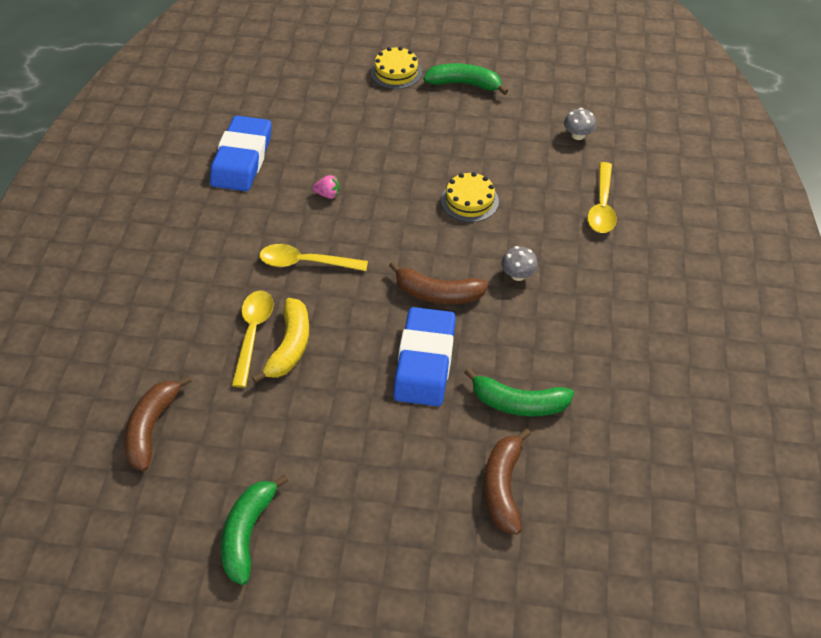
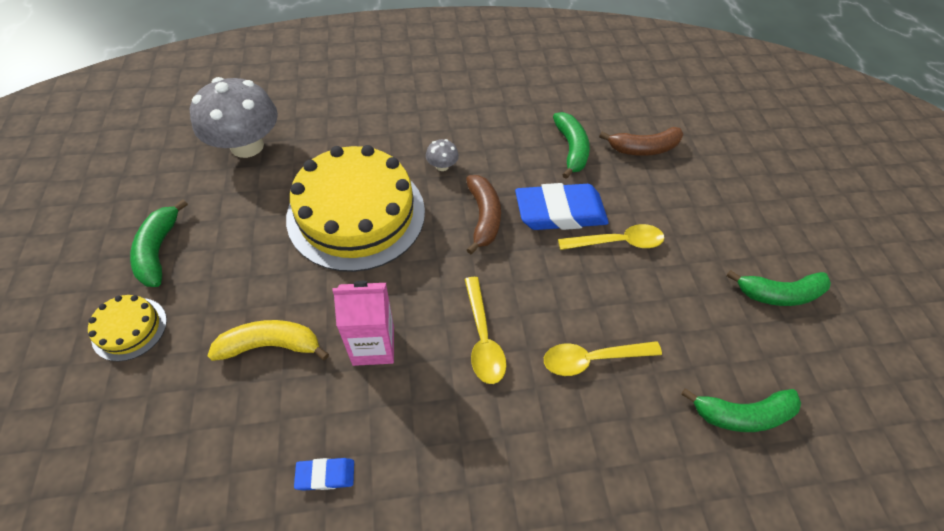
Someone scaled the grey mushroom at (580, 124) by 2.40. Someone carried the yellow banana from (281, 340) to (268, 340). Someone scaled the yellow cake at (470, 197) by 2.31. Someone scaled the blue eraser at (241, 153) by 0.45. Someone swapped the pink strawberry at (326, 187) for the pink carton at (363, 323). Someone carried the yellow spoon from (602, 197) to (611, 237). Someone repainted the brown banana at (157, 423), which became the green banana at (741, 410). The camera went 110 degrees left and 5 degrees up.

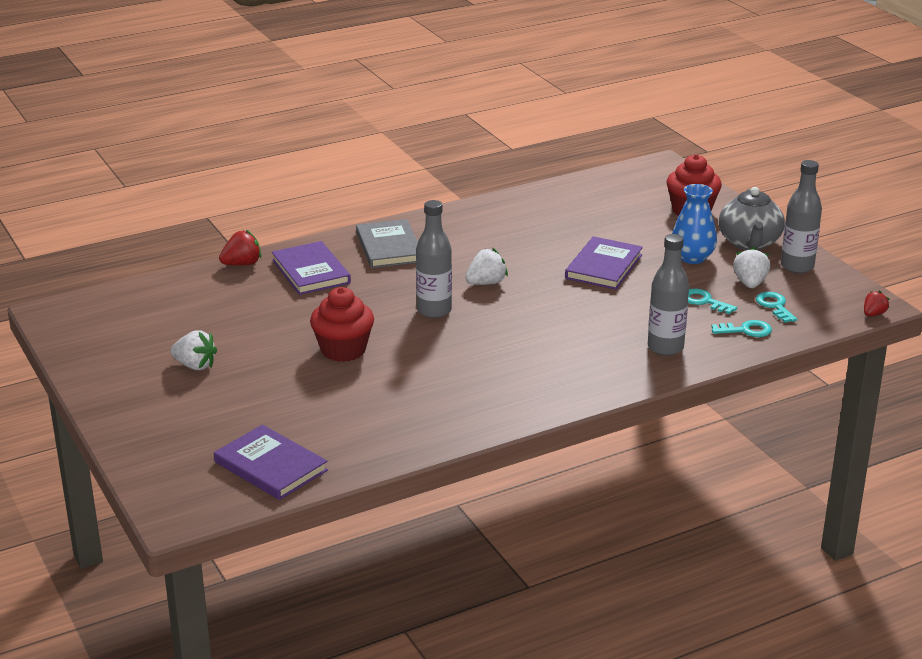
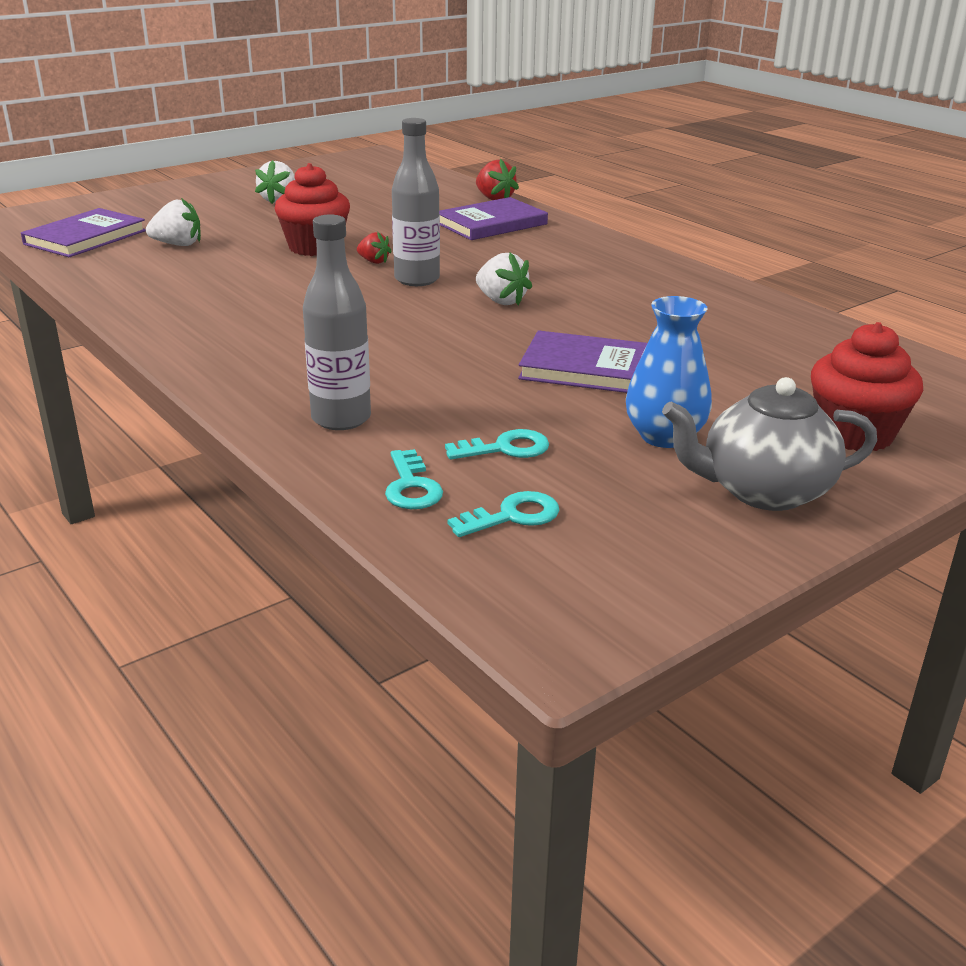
Someone carried the white strawberry from (751, 267) to (173, 222). Someone carried the red strawberry from (876, 303) to (374, 248). Someone rotated the turquoise key at (712, 301) by 45 degrees clockwise. Someone took away the grey book at (387, 243). Someone took away the grey bottle at (801, 216). The camera went 80 degrees right and 0 degrees up.

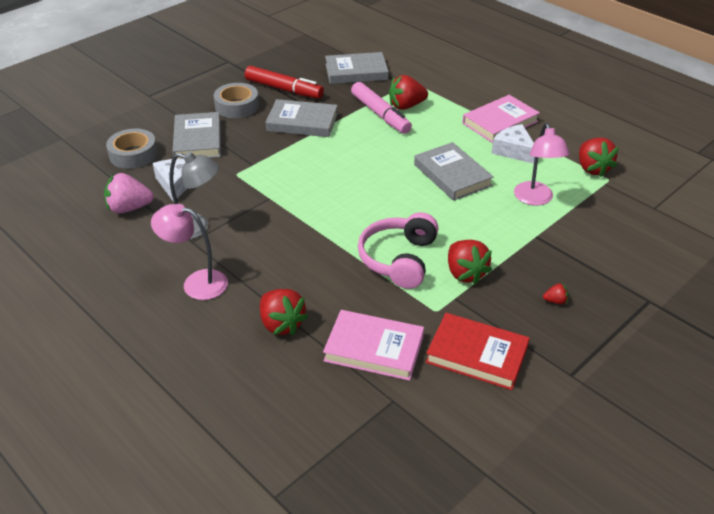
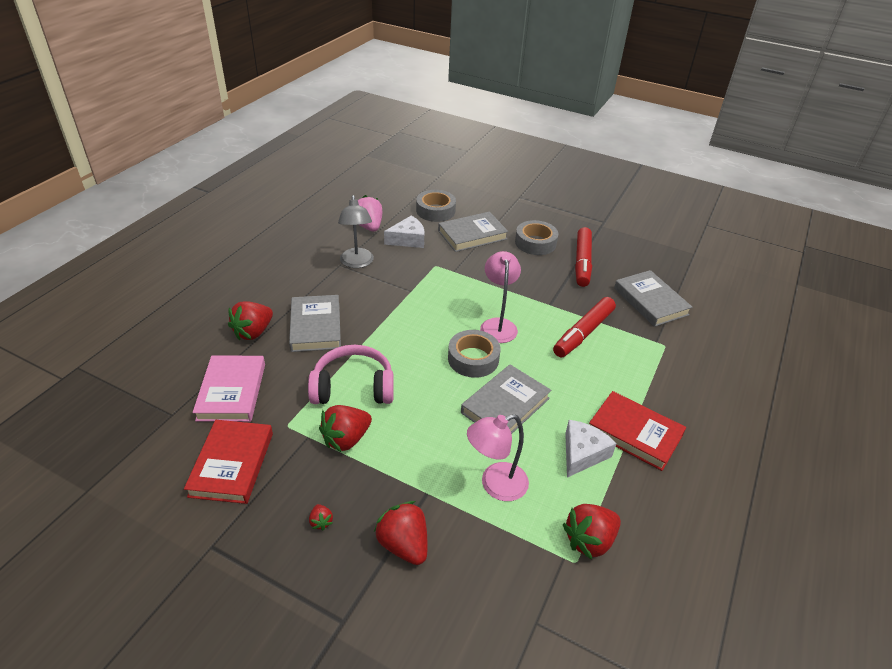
Someone carried the grey book from (302, 118) to (315, 323). Someone carried the red strawberry from (408, 92) to (400, 533). Someone put down the grey tape at (474, 354). Someone carried the pink lamp from (189, 252) to (500, 297). Someone repainted the pink marker at (381, 108), which became the red marker at (584, 327). Someone repainted the pink book at (501, 119), which became the red book at (637, 431). The camera went 70 degrees right and 0 degrees up.

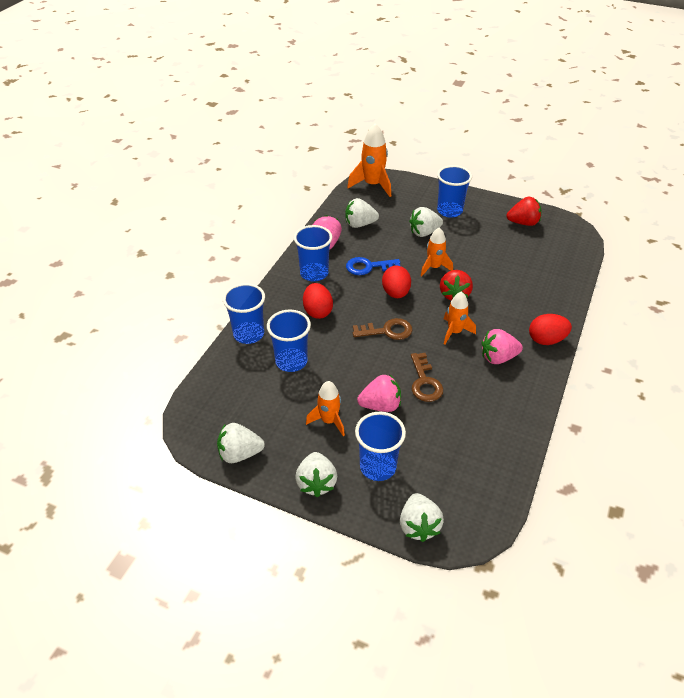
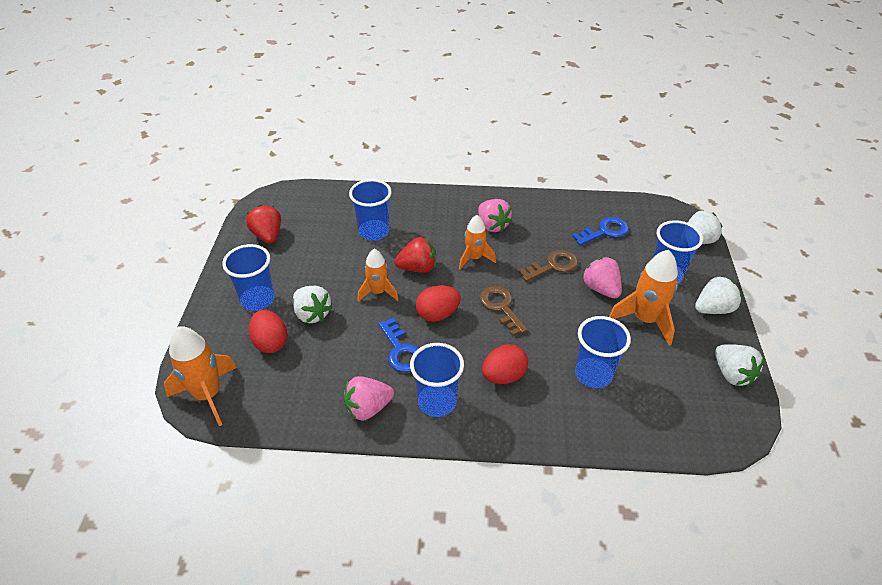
Someone carried the red egg from (550, 329) to (268, 331). Someone carried the blue cup from (244, 313) to (370, 209). Someone put down the blue key at (600, 231). Someone scaled the orange rocket at (325, 408) by 1.55. Someone took away the white strawberry at (362, 213). The camera went 110 degrees left and 0 degrees up.

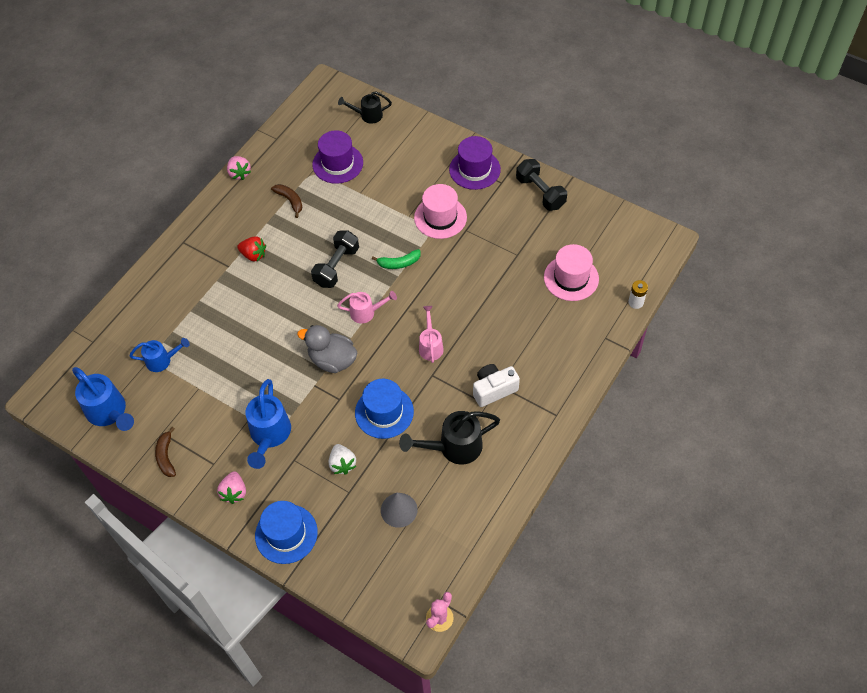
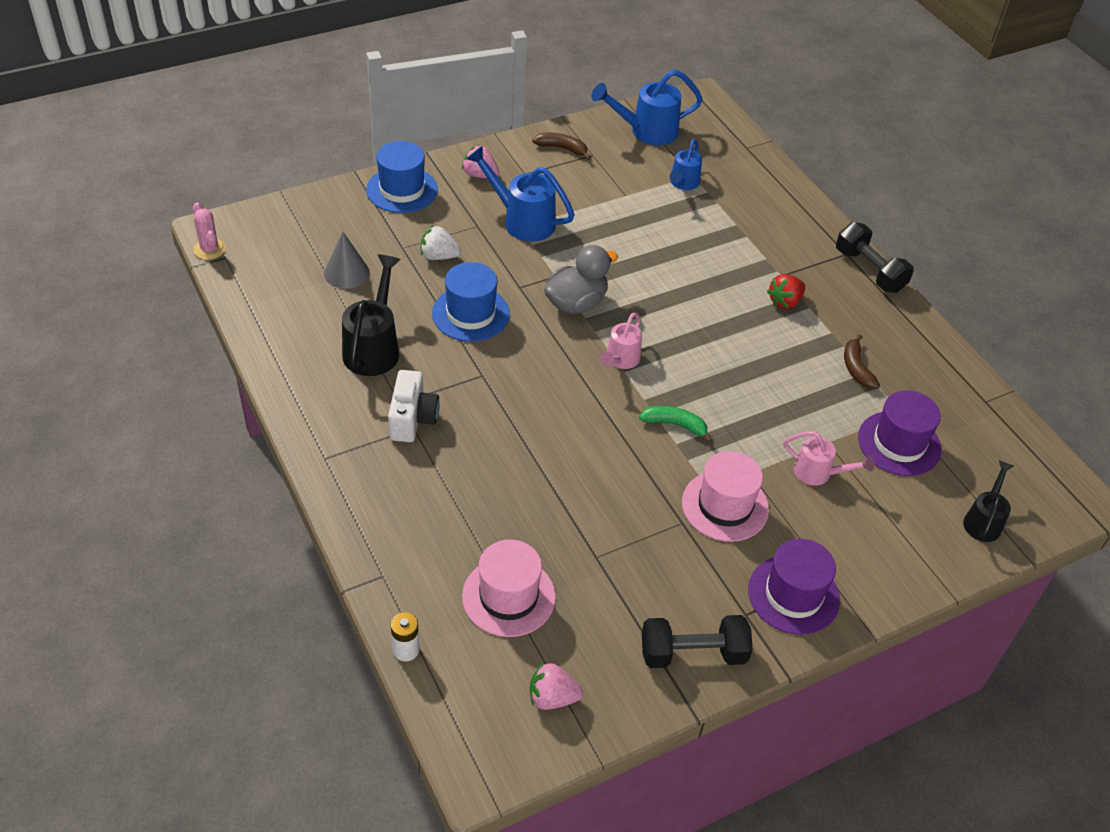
Someone carried the pink strawberry from (239, 168) to (556, 686). Someone rotated the green banana at (396, 259) by 90 degrees clockwise. Someone carried the pink watering can from (431, 334) to (828, 458). Someone carried the black dumbbell from (335, 259) to (875, 257). Someone rotated the brown banana at (287, 201) by 90 degrees clockwise. The camera went 115 degrees right and 10 degrees down.

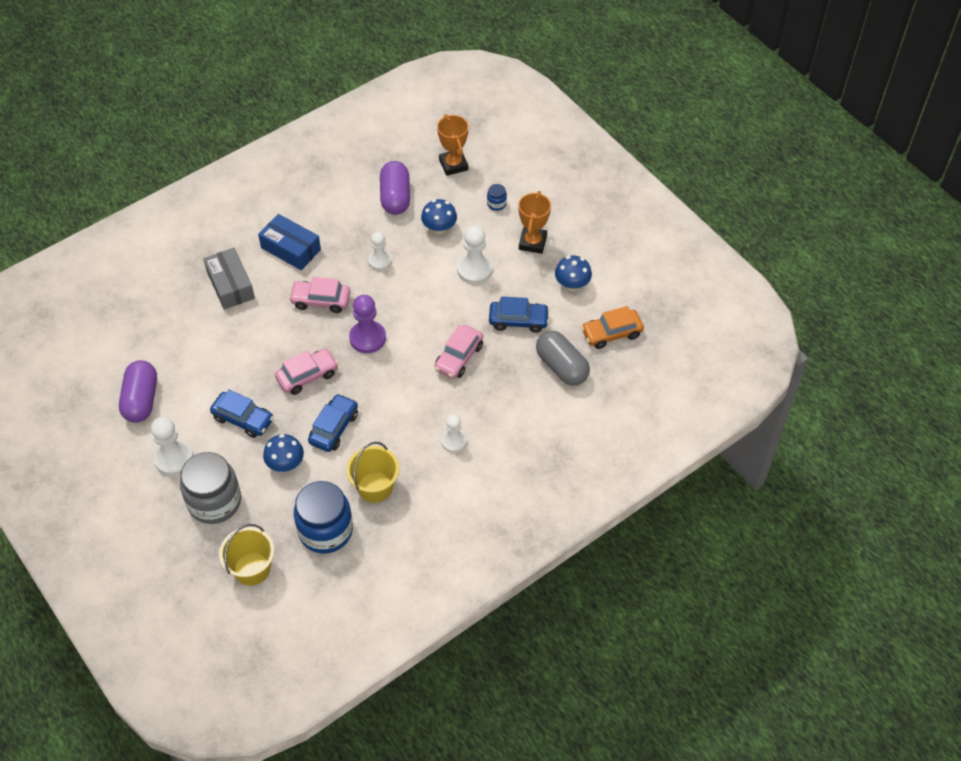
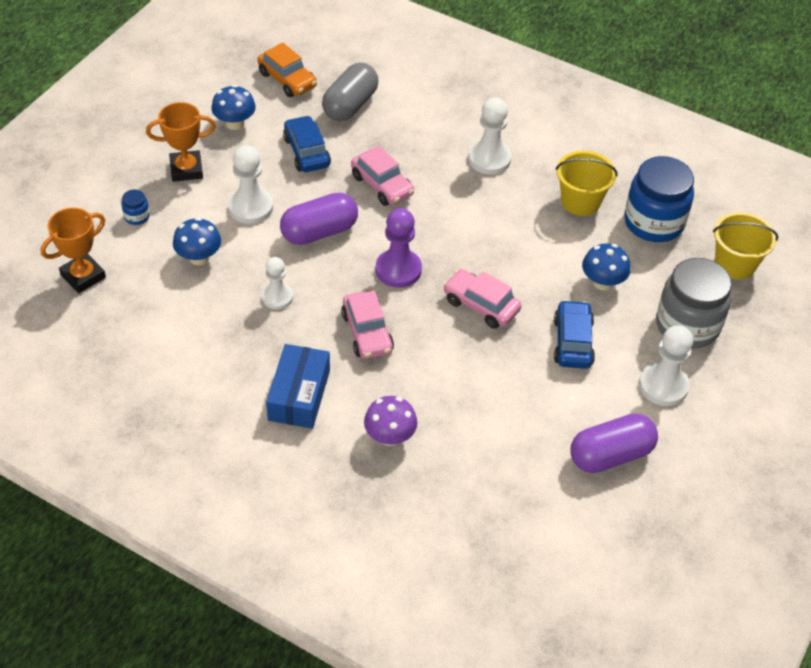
Someone carried the purple capsule from (395, 188) to (319, 219). Someone rotated the pink car at (458, 352) by 45 degrees clockwise. Someone swapped the grey box at (229, 279) for the purple mushroom at (391, 421). Someone scaled the white pawn at (454, 433) by 1.51. Someone took away the blue car at (333, 422). The camera went 115 degrees left and 5 degrees down.

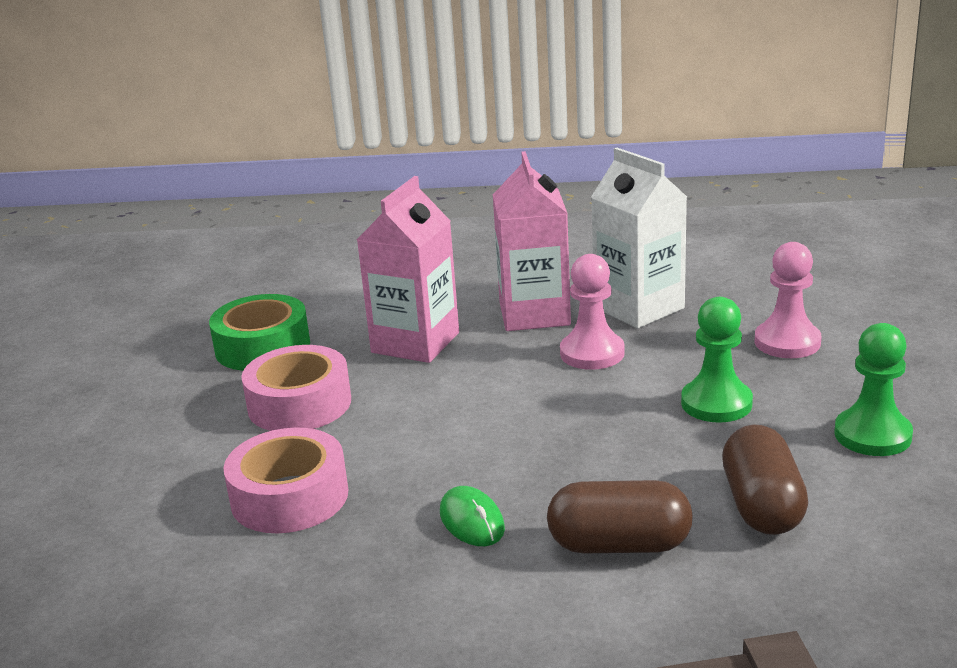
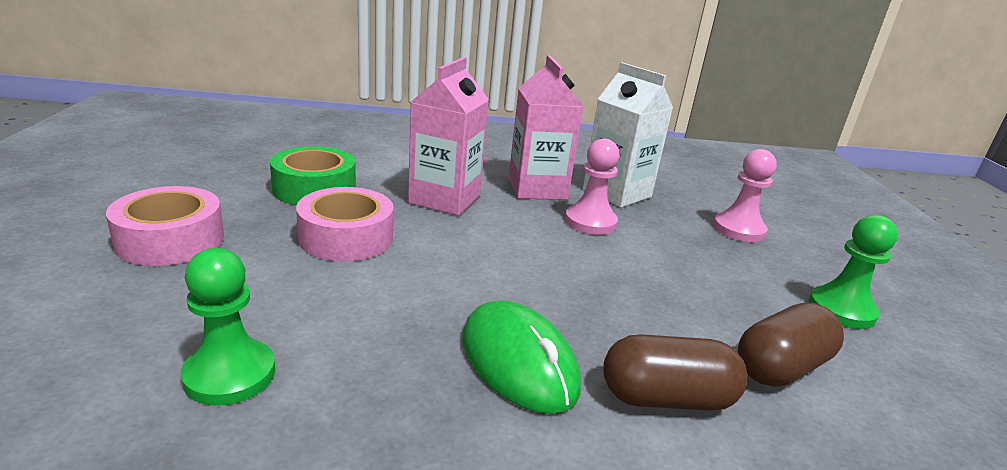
Someone carried the pink tape from (285, 480) to (165, 226). Someone carried the green pawn from (717, 360) to (227, 326). Someone scaled the green mouse at (472, 516) by 1.75. Someone rotated the brown capsule at (765, 479) by 60 degrees clockwise. The camera went 10 degrees left and 0 degrees up.

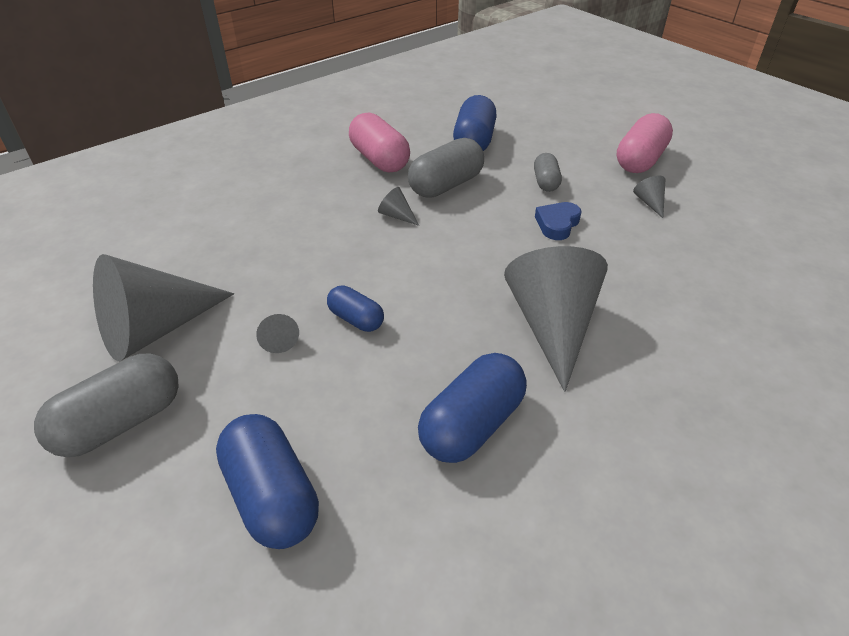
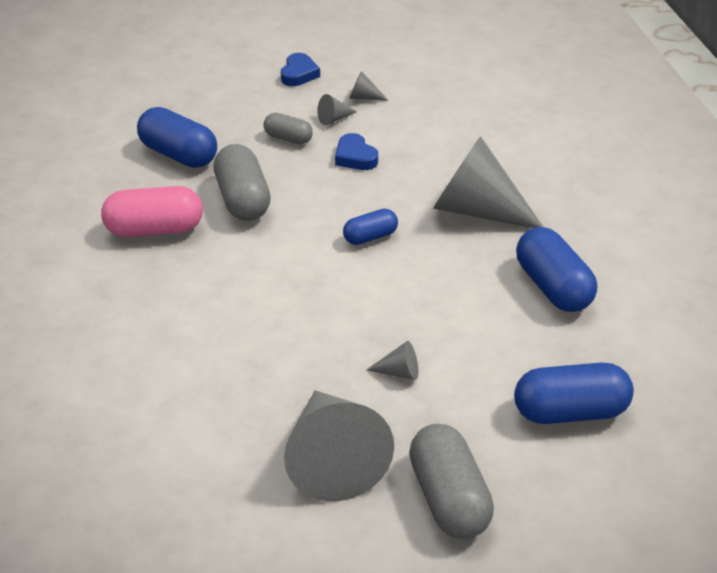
Someone swapped the pink capsule at (644, 143) for the blue heart at (300, 69). Someone carried the grey cone from (398, 206) to (337, 109). Someone carried the blue capsule from (355, 308) to (370, 227). The camera went 65 degrees left and 0 degrees up.

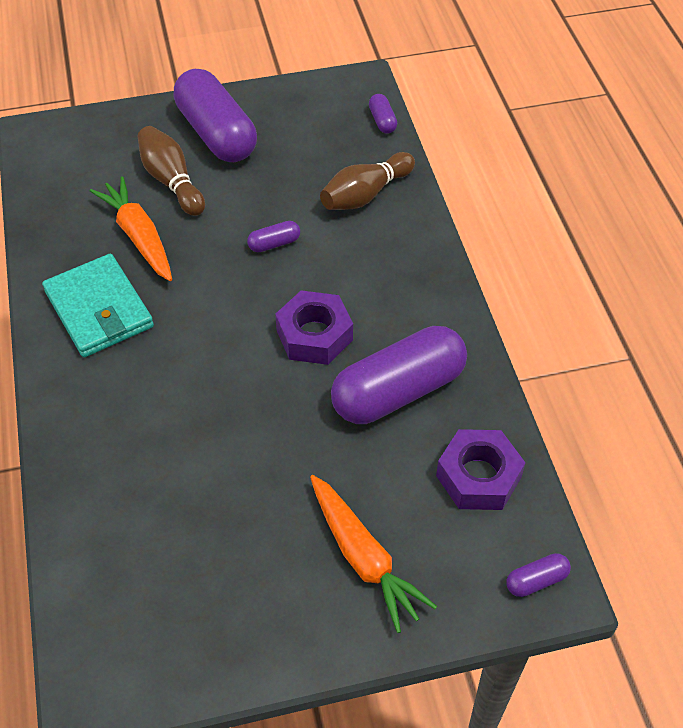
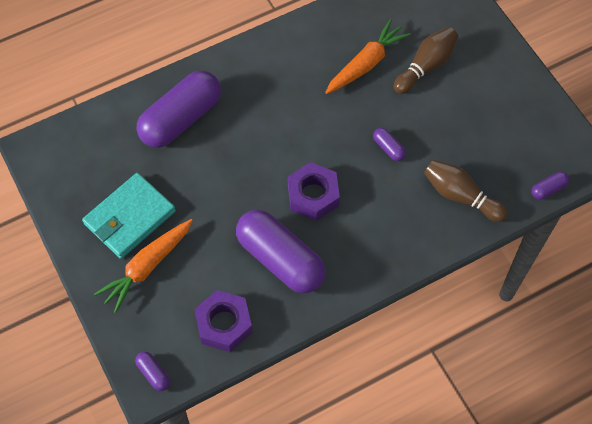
Someone carried the turquoise wallet from (98, 305) to (129, 216). Someone carried the purple capsule from (215, 115) to (179, 109). The camera went 75 degrees right and 10 degrees up.

